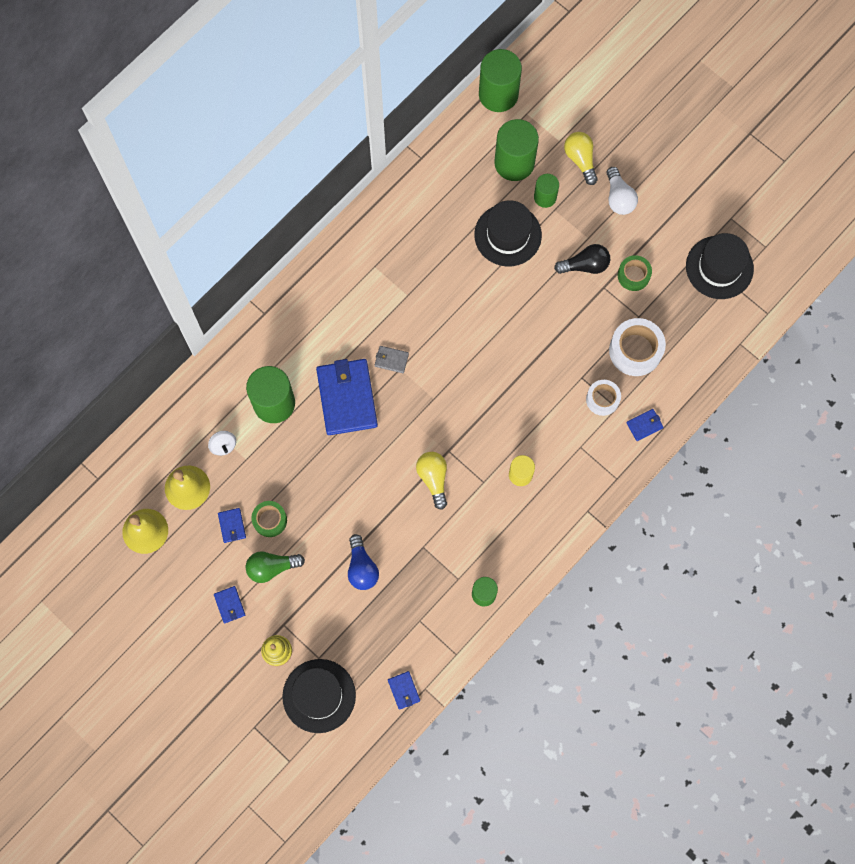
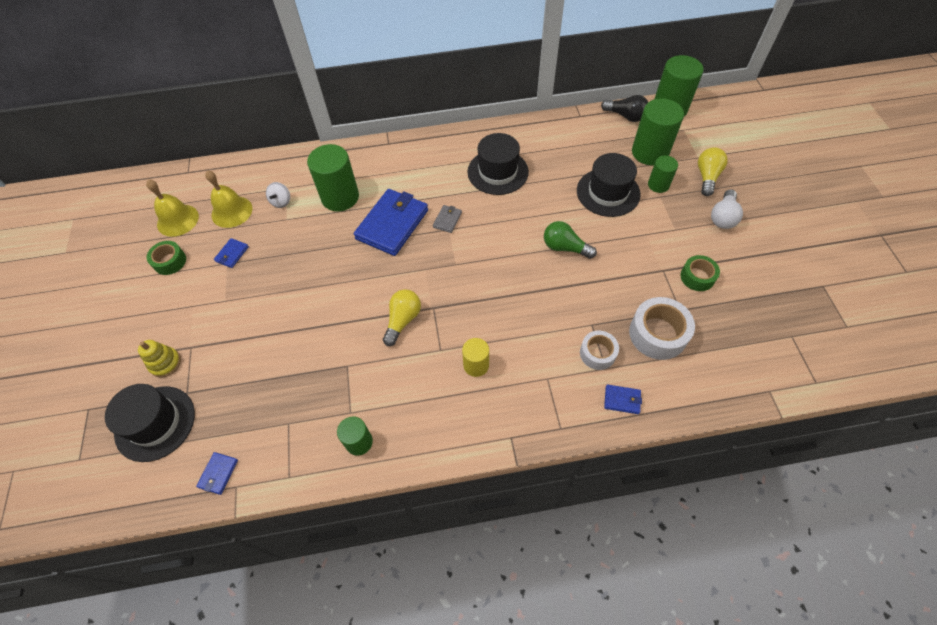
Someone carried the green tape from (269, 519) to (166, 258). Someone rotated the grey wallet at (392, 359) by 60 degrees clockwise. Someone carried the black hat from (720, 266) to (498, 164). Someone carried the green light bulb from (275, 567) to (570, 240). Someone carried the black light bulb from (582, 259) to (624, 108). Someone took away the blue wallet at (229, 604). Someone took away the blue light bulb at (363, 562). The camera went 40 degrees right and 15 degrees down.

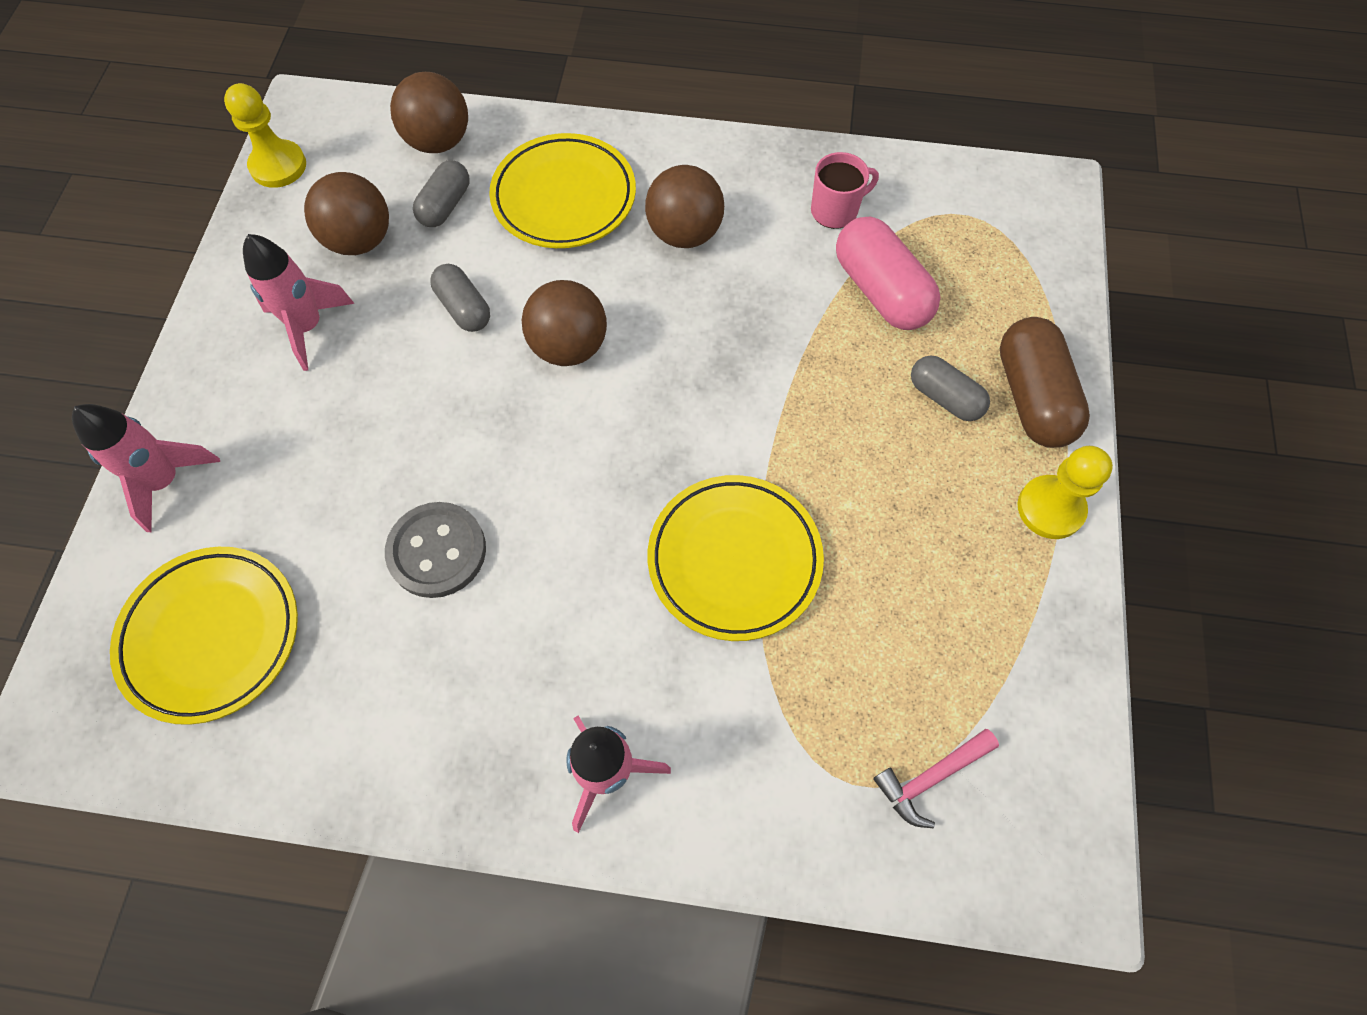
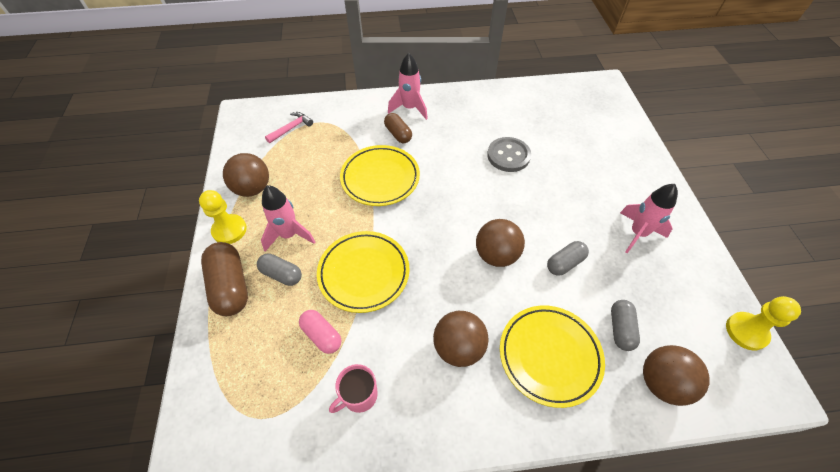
Someone carried the brown ball from (346, 213) to (246, 175). Someone carried the pink rocket from (146, 468) to (288, 218). Someone scaled the pink capsule at (888, 273) by 0.61. Someone carried the yellow plate from (204, 636) to (363, 272). Someone put down the brown capsule at (398, 128). Someone rotated the grey capsule at (460, 298) by 75 degrees counterclockwise. The camera went 165 degrees right and 10 degrees down.

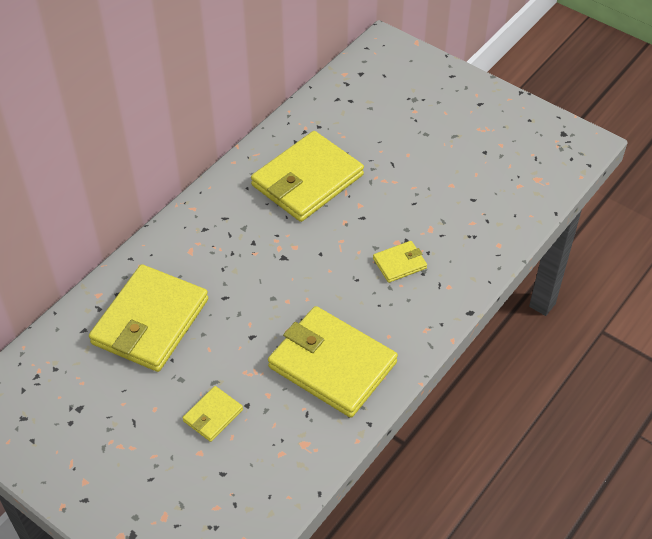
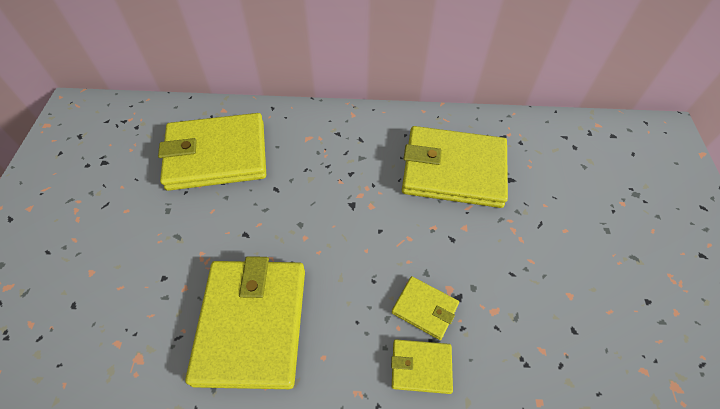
Someone carried the yellow wallet from (212, 414) to (422, 366). The camera went 55 degrees right and 5 degrees up.

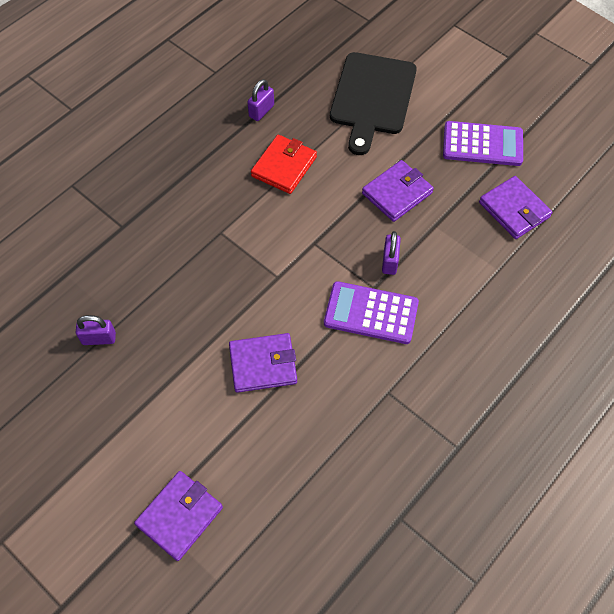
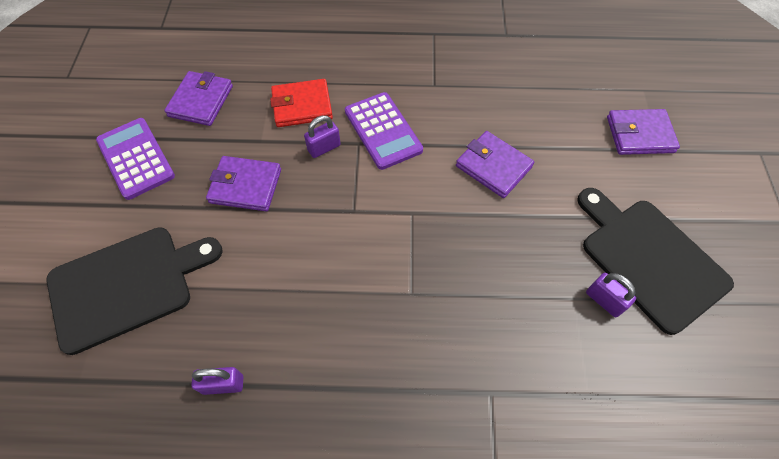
Someone carried the red wallet from (284, 164) to (301, 103). Someone put down the black cutting board at (655, 261). The camera went 130 degrees left and 0 degrees up.

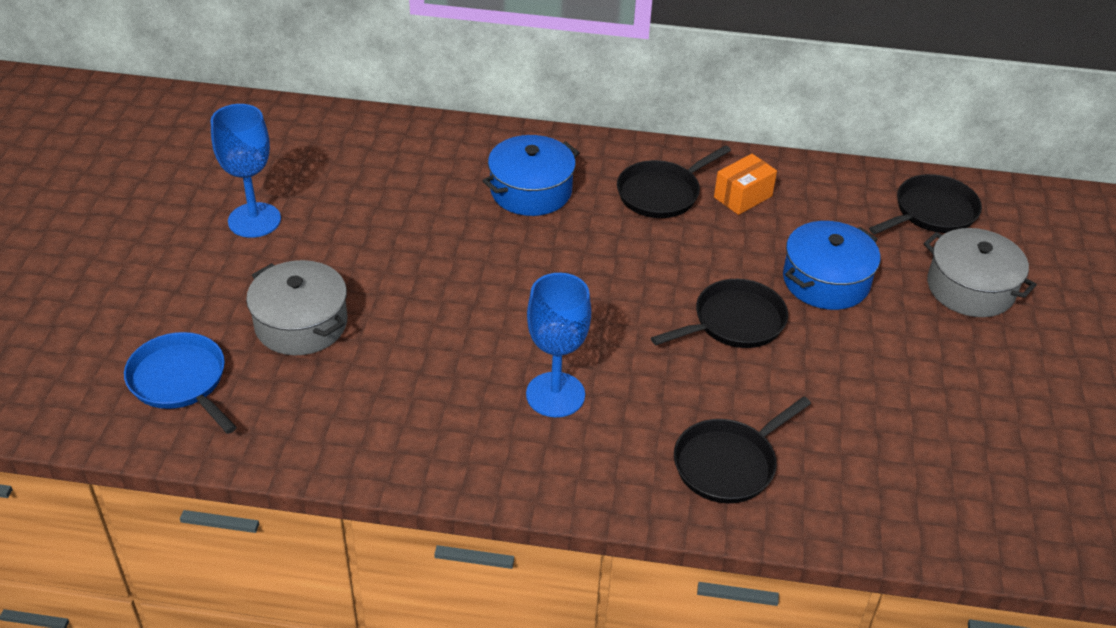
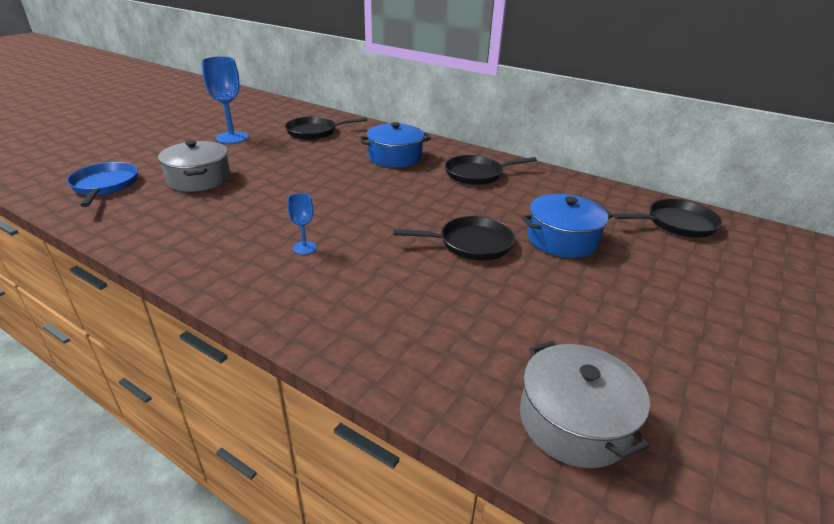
Someone carried the black pan from (742, 449) to (326, 128). Someone scaled the blue goblet at (558, 345) by 0.51. Someone carried the grey pot from (980, 272) to (585, 404). Someone took away the orange box at (745, 184). The camera went 25 degrees right and 10 degrees down.

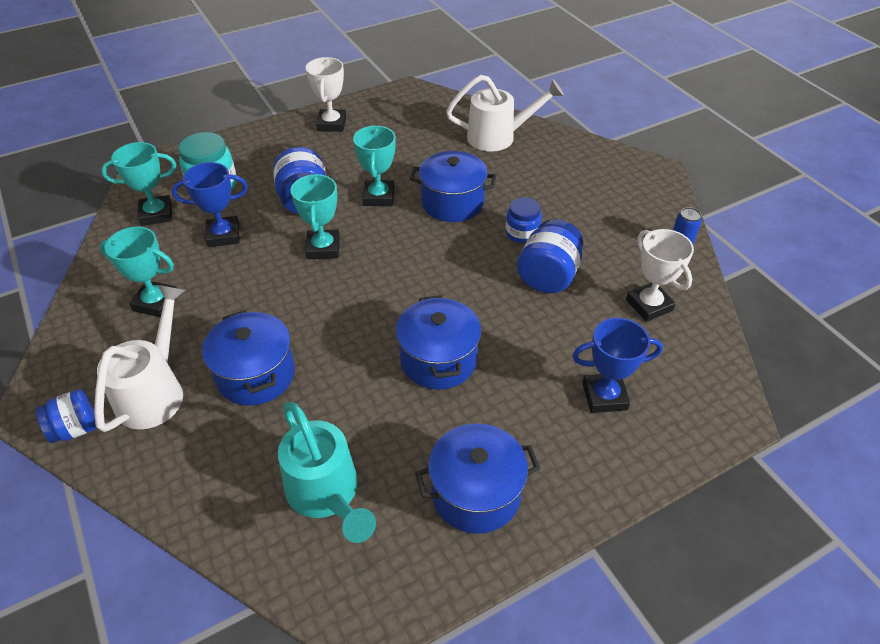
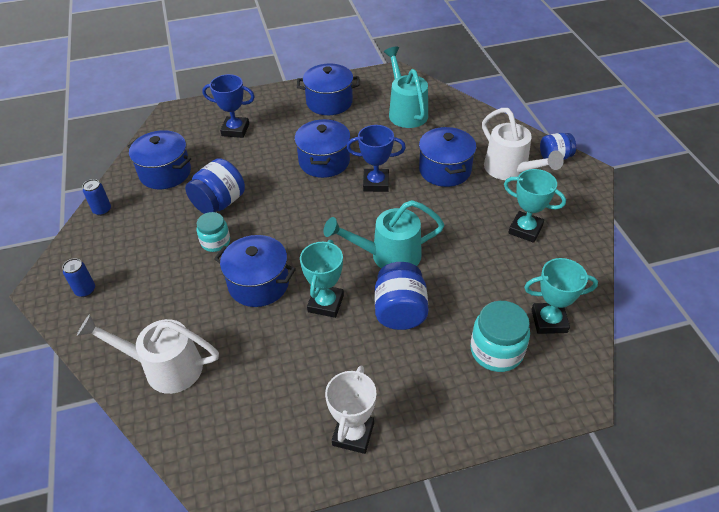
Someone put down the blue can at (78, 277). Someone swapped the white trophy at (660, 275) for the blue pot at (159, 159). Someone repainted the blue jar at (523, 220), which became the turquoise jar at (213, 232). Someone swapped the turquoise trophy at (315, 216) for the turquoise watering can at (383, 234). Someone carried the blue trophy from (210, 204) to (376, 158). Someone rotated the white watering can at (139, 358) by 60 degrees counterclockwise. The camera went 165 degrees left and 0 degrees up.

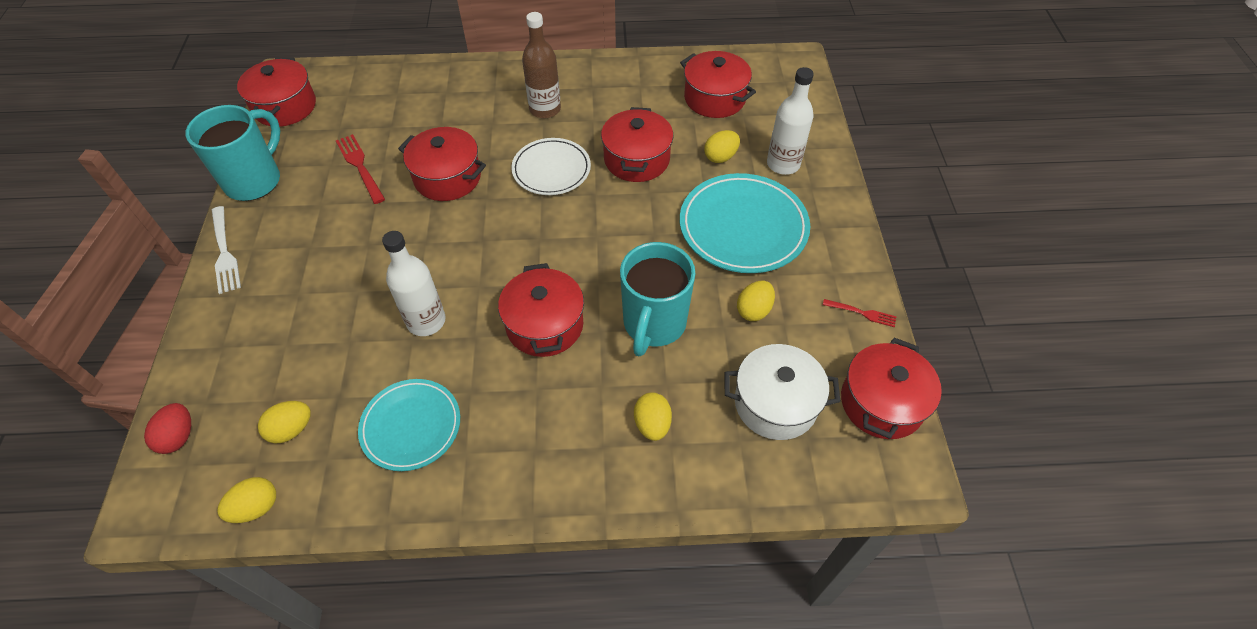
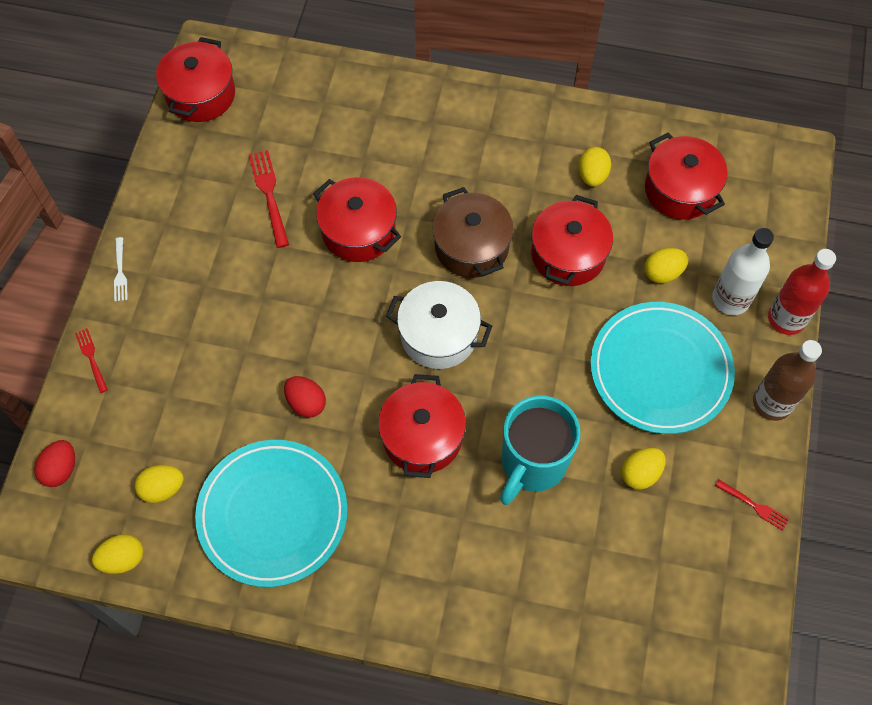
Someone put down the red fork at (91, 360). Someone scaled the white fork at (226, 250) by 0.60. Someone scaled the turquoise plate at (409, 425) by 1.54. Someone swapped the white bottle at (414, 283) for the red egg at (305, 397). Someone carried the white pot from (782, 392) to (439, 325). Someone swapped the white plate at (551, 166) for the brown pot at (473, 232). Someone carried the yellow egg from (653, 416) to (595, 167). Someone carried the brown bottle from (541, 65) to (787, 380). Someone put down the red bottle at (802, 292). Someone took away the turquoise mug at (233, 153). Someone took away the red pot at (891, 388). The camera went 15 degrees right and 10 degrees up.

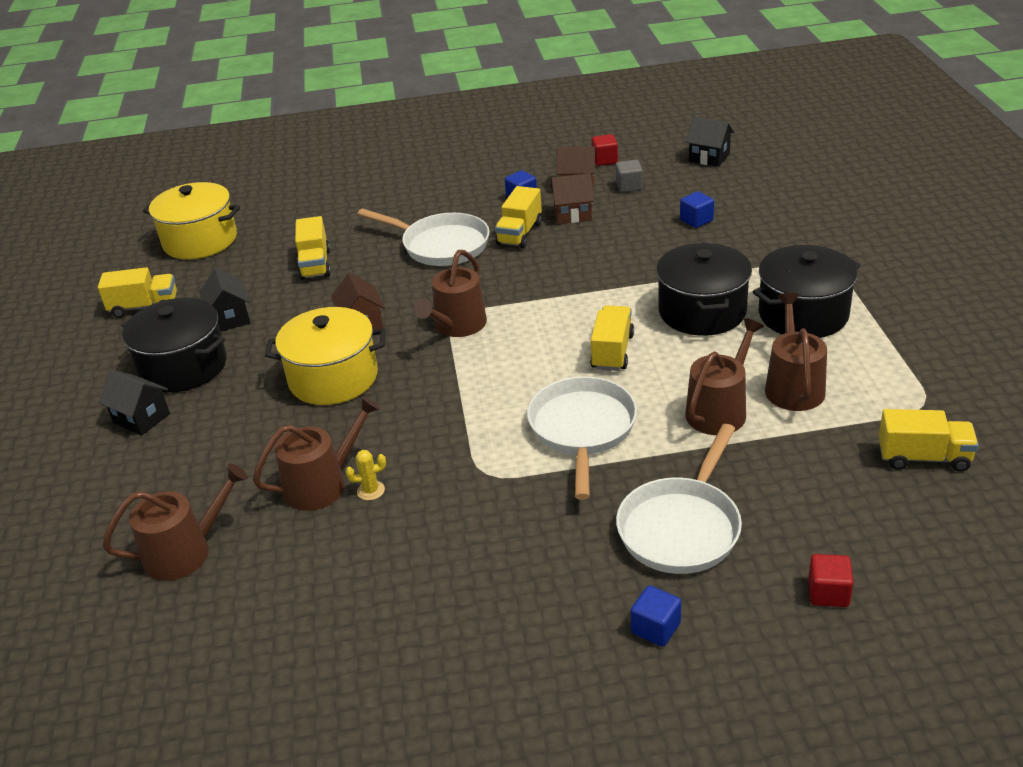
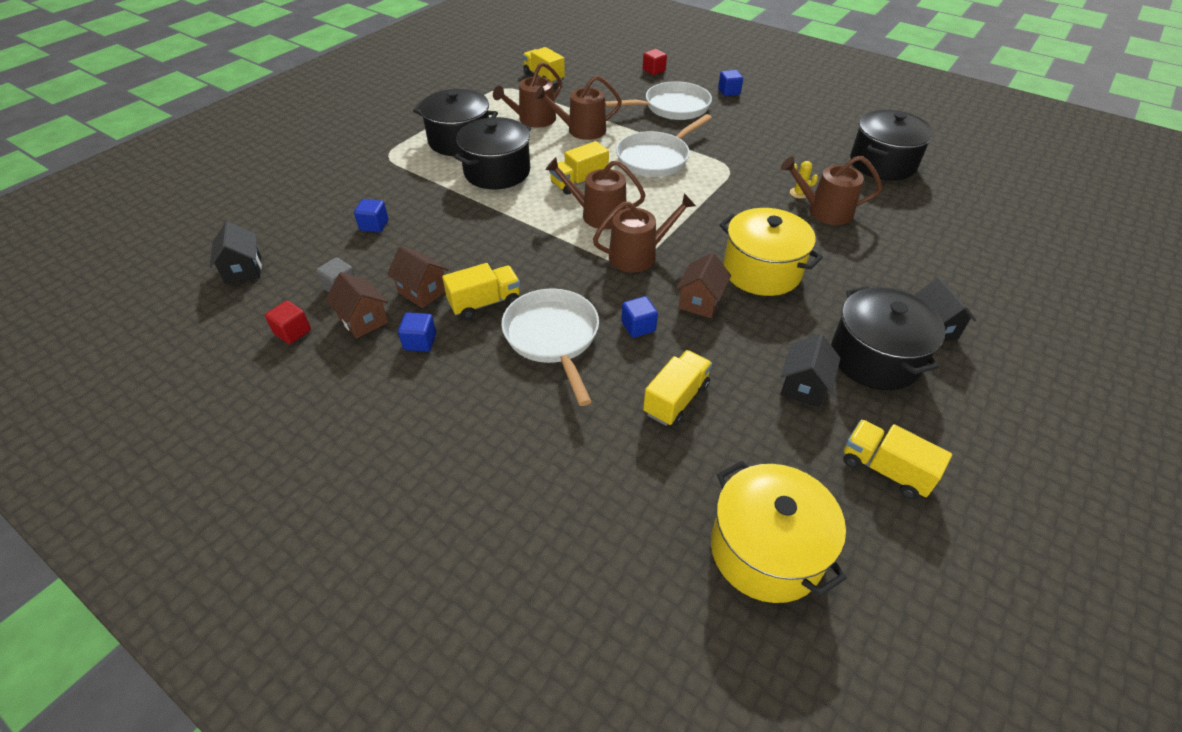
Someone carried the brown watering can from (175, 522) to (595, 193). Someone put down the blue cube at (639, 317). Someone put down the black pot at (892, 145). The camera went 140 degrees left and 10 degrees up.

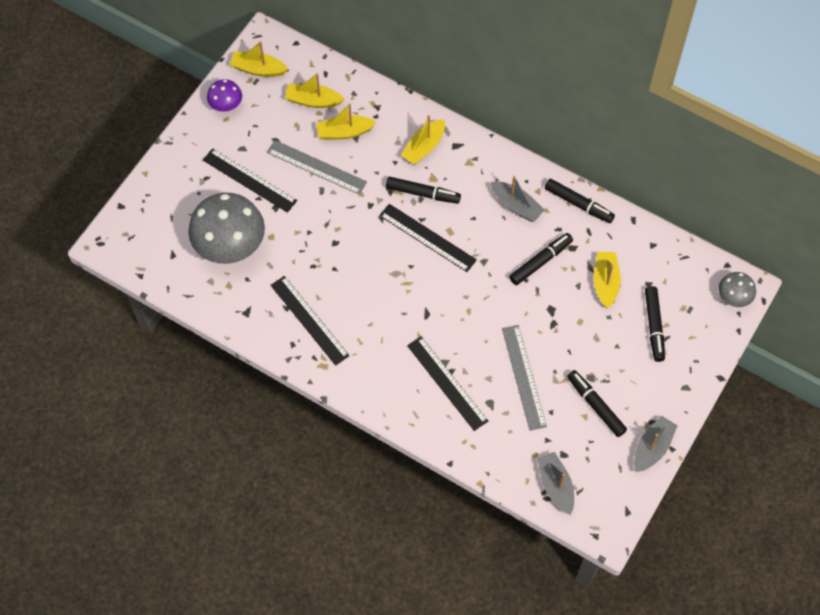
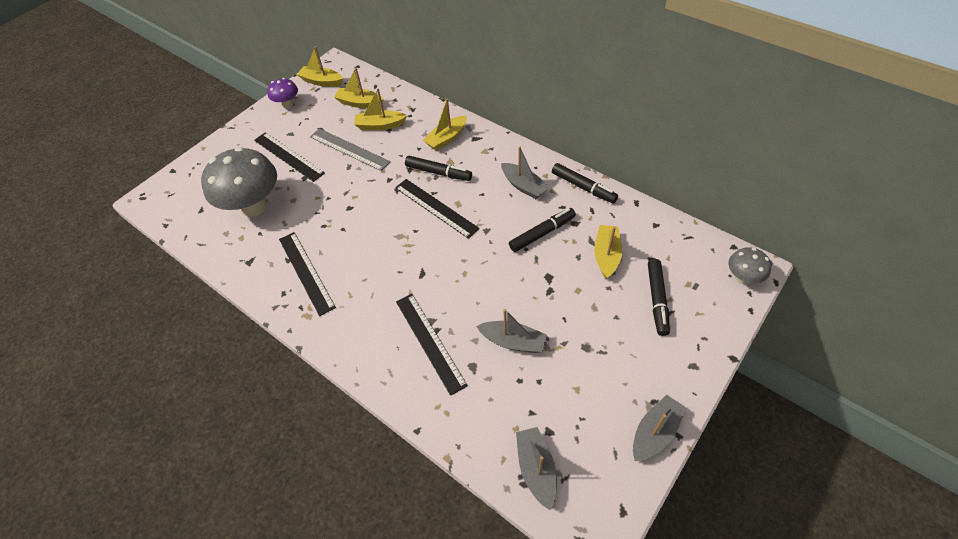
Someone swapped the grey ruler at (524, 378) for the grey boat at (511, 331). Someone took away the black marker at (597, 403). The camera went 10 degrees right and 10 degrees down.

